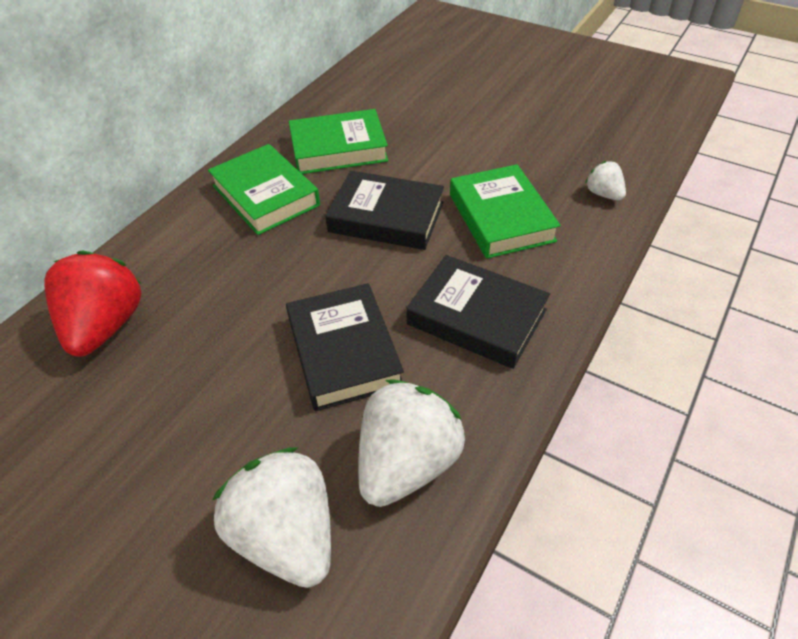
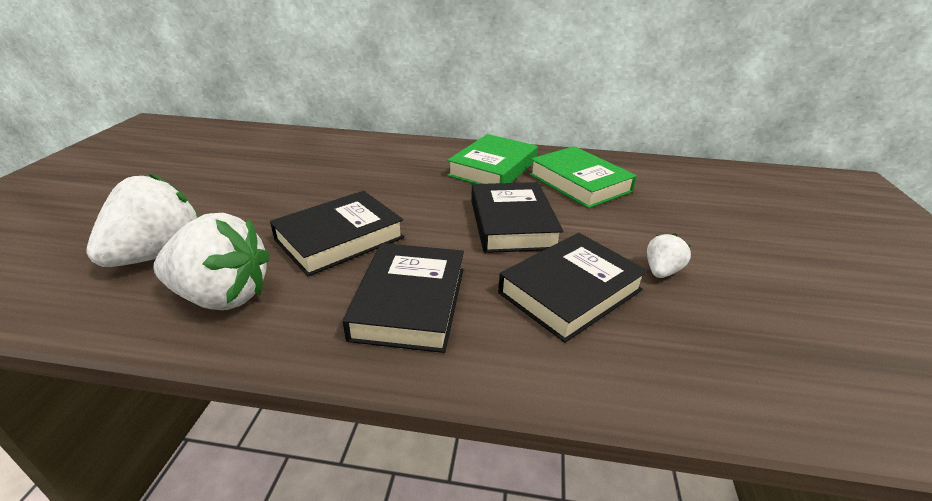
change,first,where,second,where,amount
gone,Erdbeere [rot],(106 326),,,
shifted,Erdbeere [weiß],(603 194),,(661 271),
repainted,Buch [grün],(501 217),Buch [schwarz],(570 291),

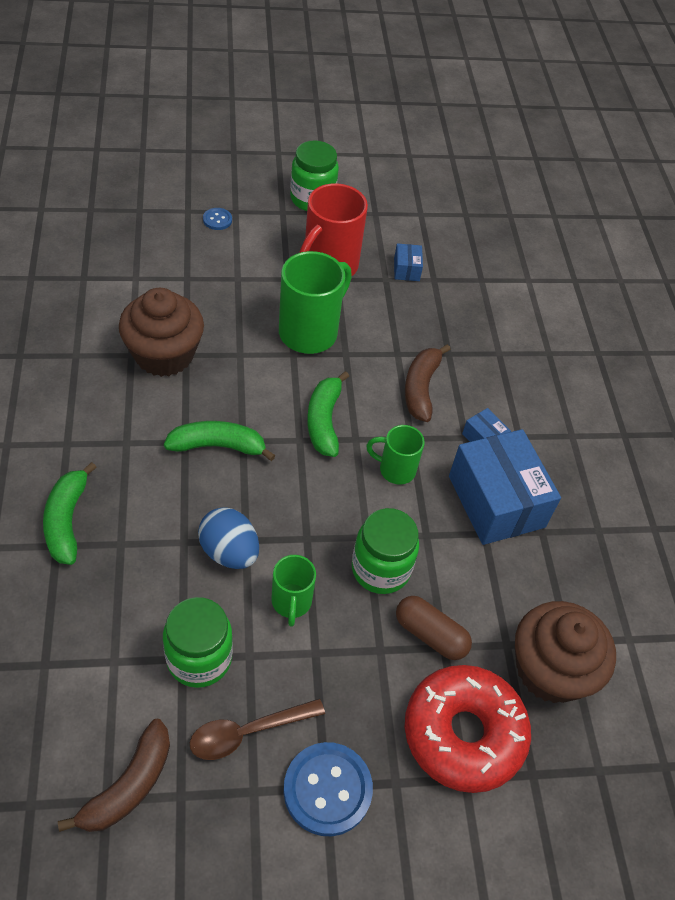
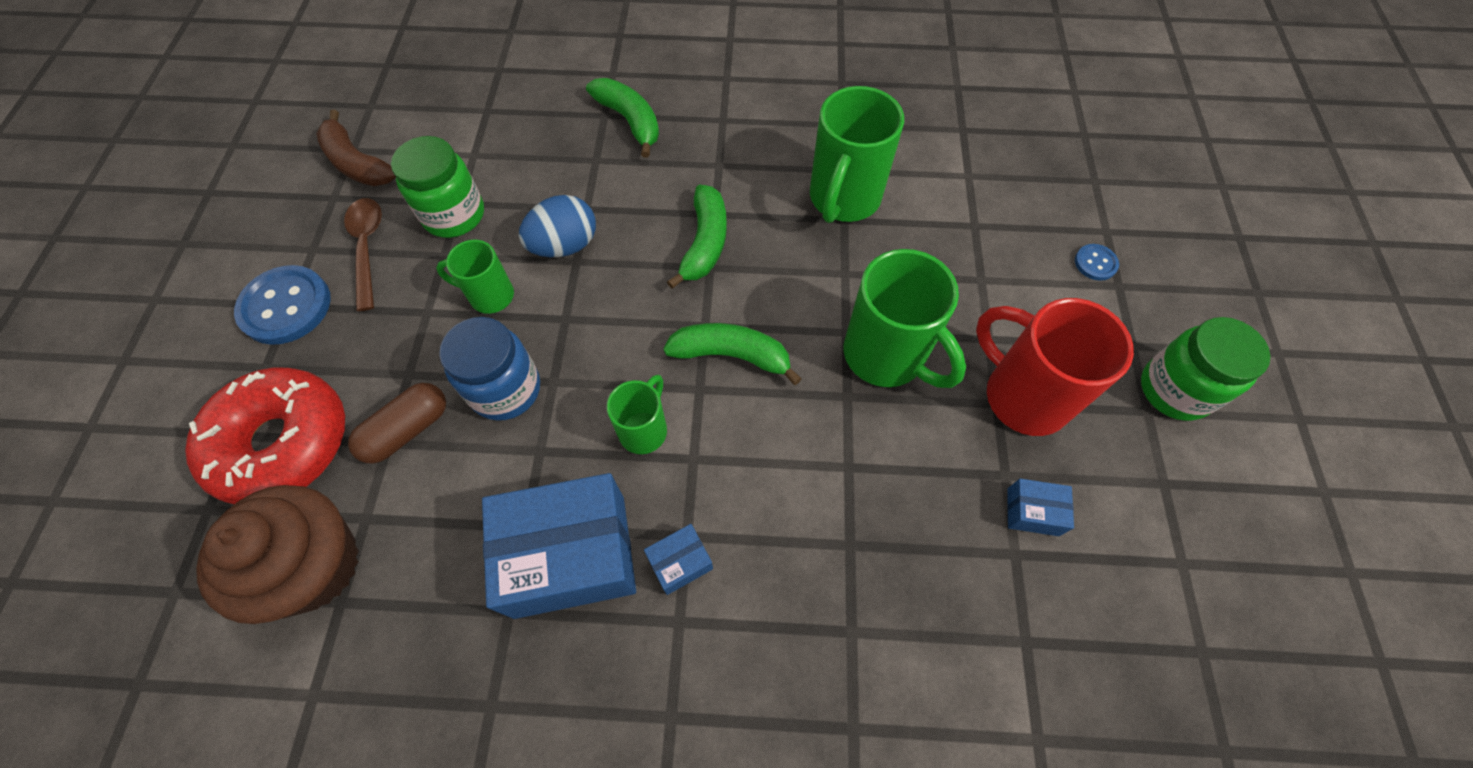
change,first,where,second,where,amount
gone,Banane [braun],(421 388),,,
swapped,Muffin [braun],(164 354),Tasse [grün],(843 199),
repainted,Einmachglas [grün],(380 569),Einmachglas [blau],(506 389),
rotated,Banane [grün],(67 520),,(630 121),45 degrees clockwise

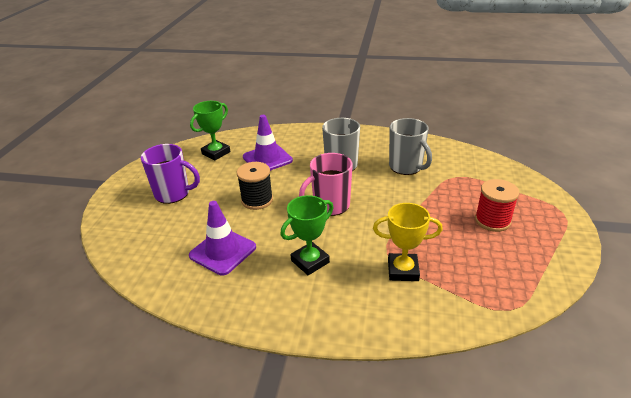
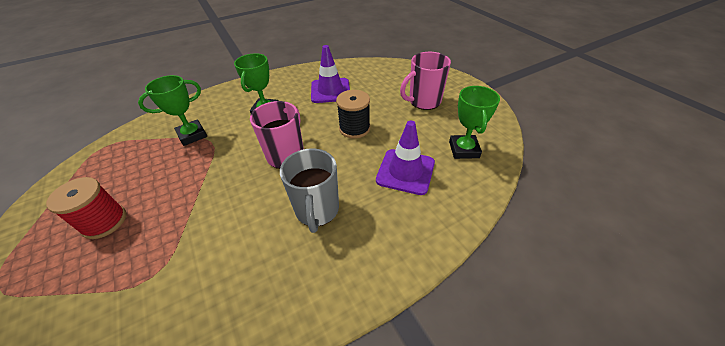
change,first,where,second,where,amount
gone,Tasse [grau],(406 167),,,
repainted,Tasse [lila],(173 194),Tasse [rosa],(423 101),
repainted,Pokal [gelb],(403 270),Pokal [grün],(192 135),

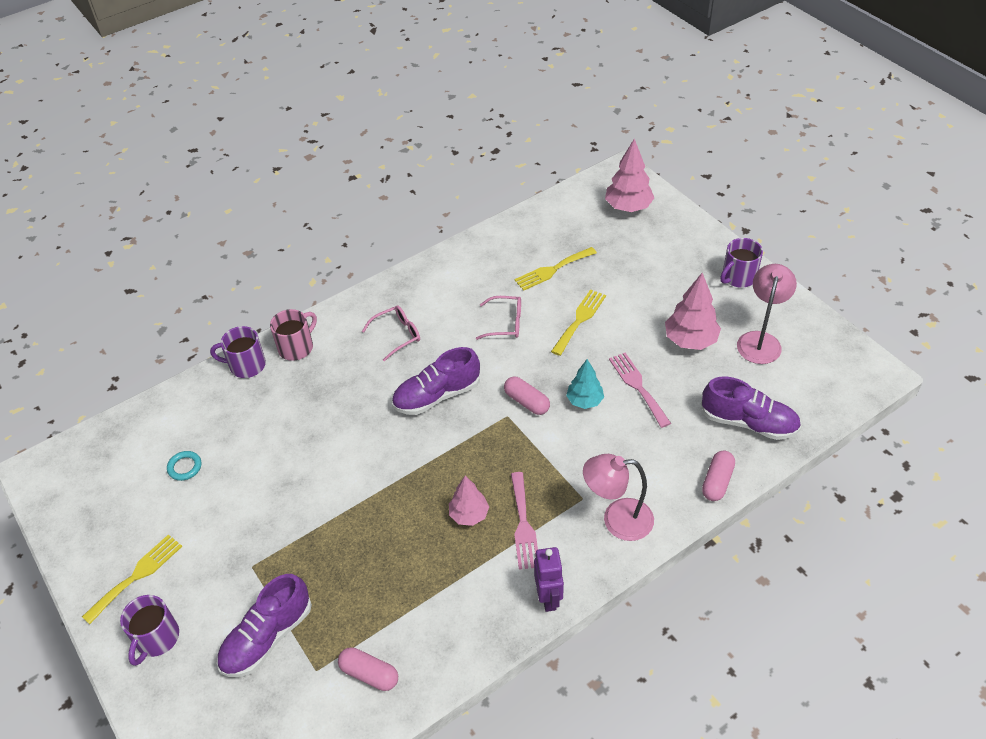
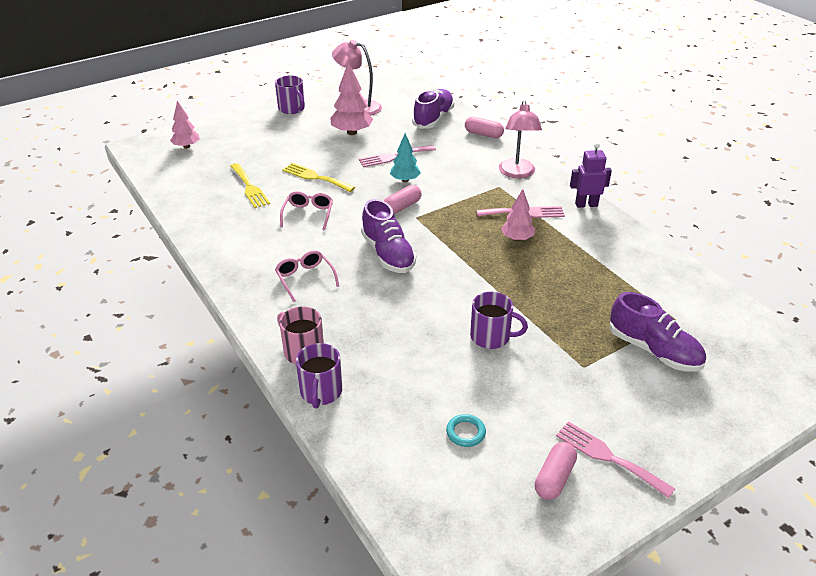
change,first,where,second,where,amount
shifted,Tasse [lila],(156 638),,(491 337),
shifted,Kapsel [rosa],(369 674),,(554 478),
repainted,Gabel [gelb],(137 575),Gabel [rosa],(608 457),
scaled,Baum [rosa],(628 207),,(186 146),x0.65

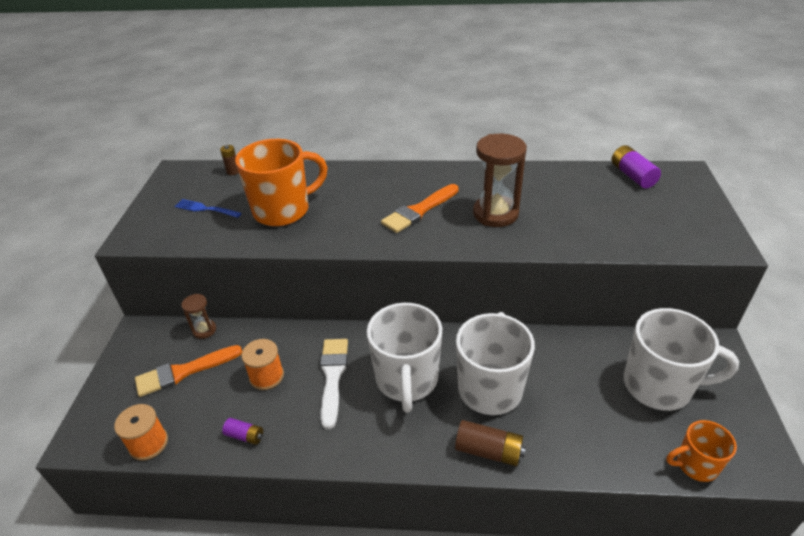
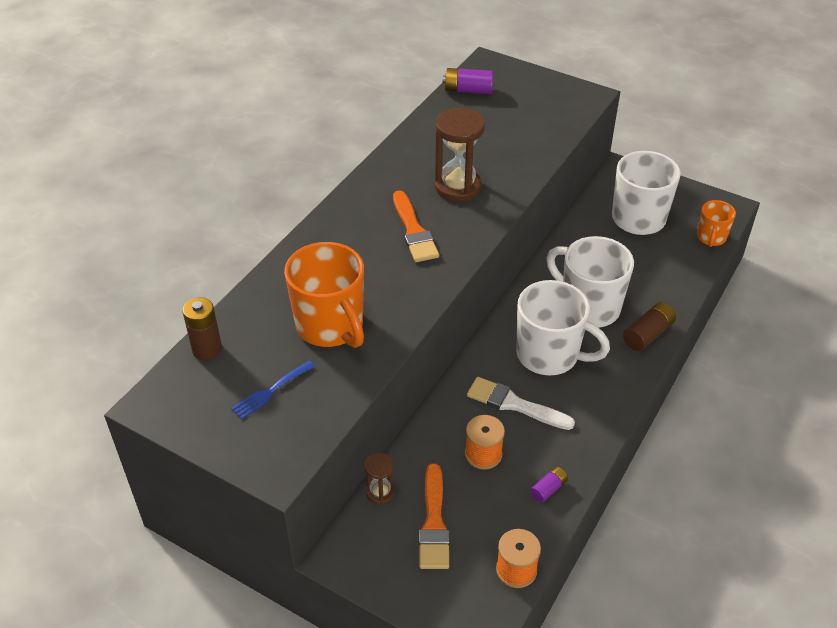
change,first,where,second,where,amount
rotated,Tasse [orange],(283 210),,(330 326),150 degrees clockwise
scaled,Batterie [braun],(233 171),,(207 349),x1.65

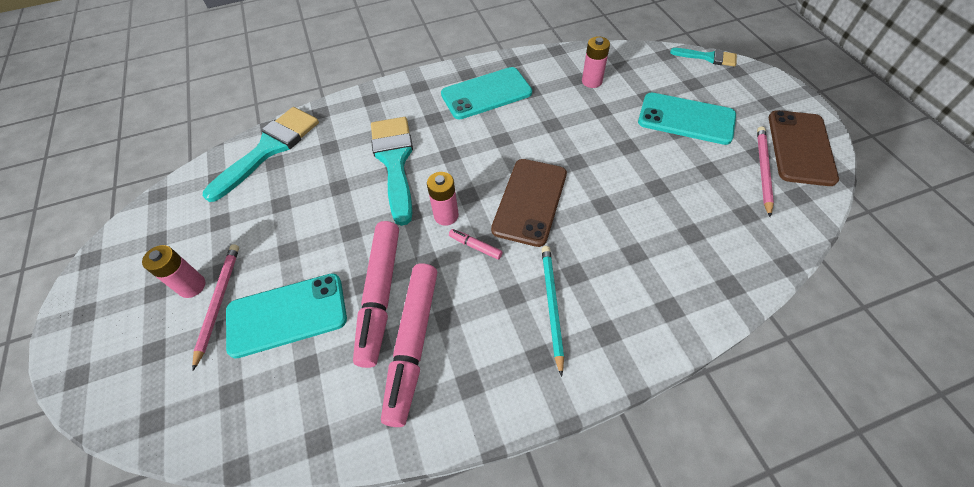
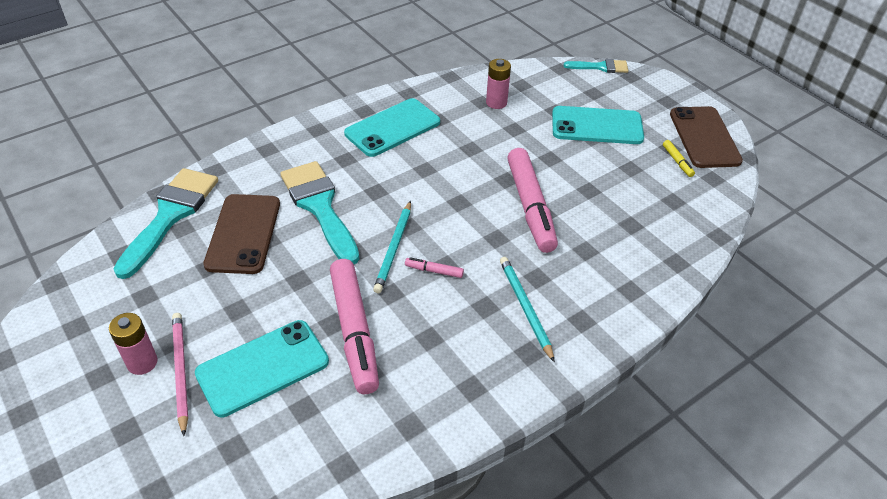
change,first,where,second,where,amount
shifted,Filzstift [rosa],(413 344),,(530 206),
shifted,Handy [braun],(530 201),,(243 234),
swapped,Batterie [rosa],(446 215),Bleistift [türkis],(394 248),
swapped,Bleistift [rosa],(762 170),Filzstift [gelb],(677 161),

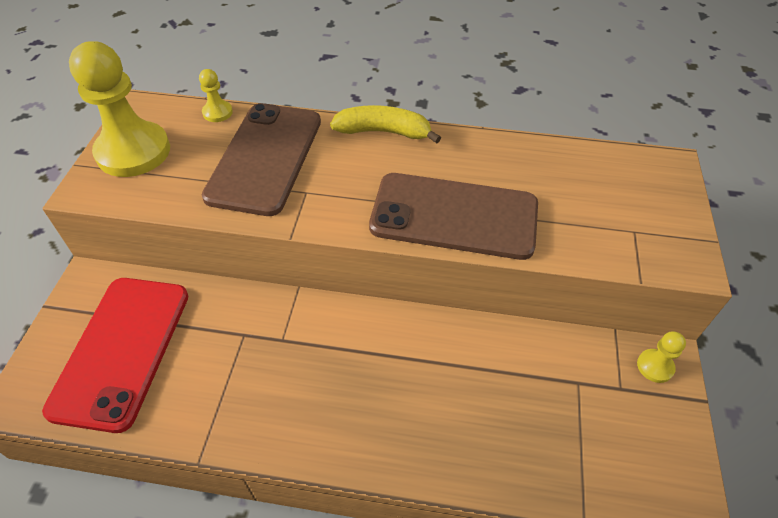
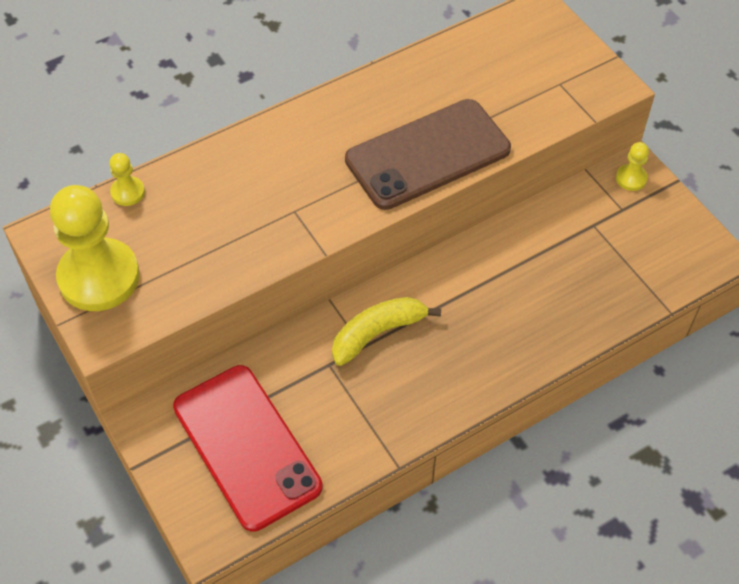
change,first,where,second,where,amount
gone,Handy [braun],(265 158),,,
shifted,Banane [gelb],(384 132),,(378 333),

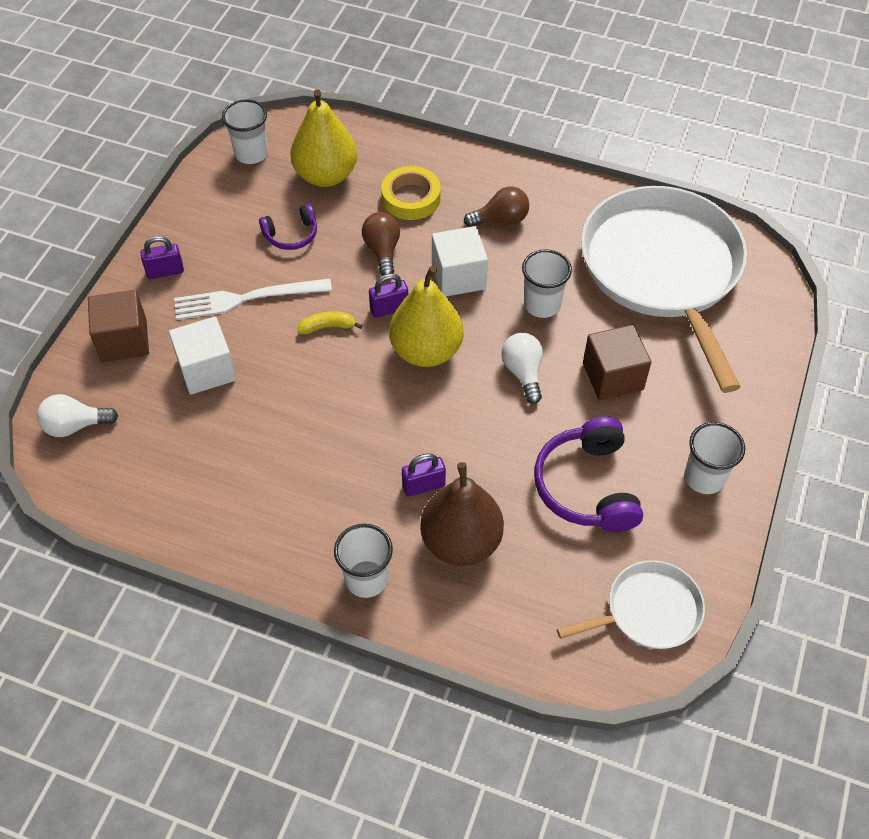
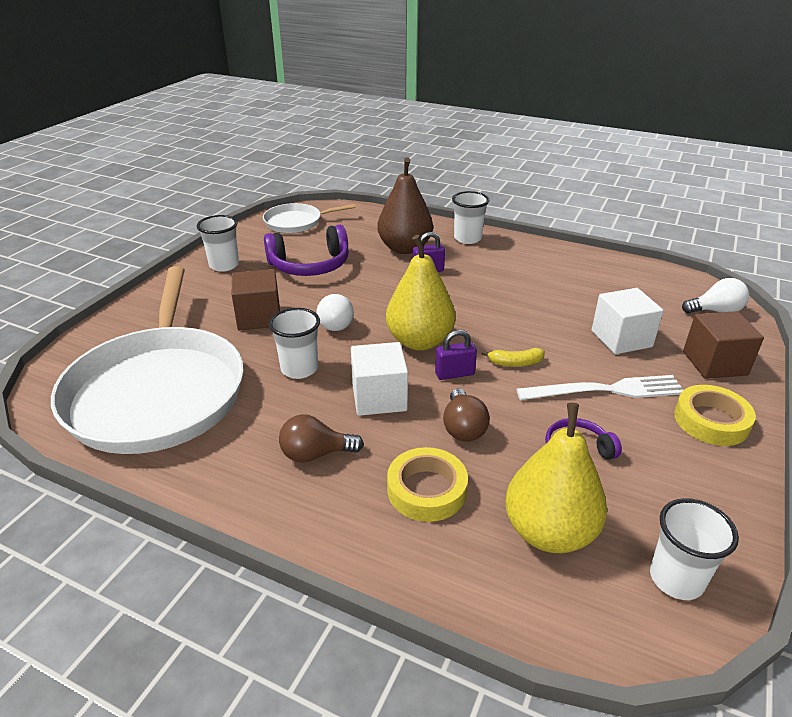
change,first,where,second,where,amount
swapped,Vorhängeschloss [lila],(165 271),Klebeband [gelb],(711 421),
rotated,Kopfhörer [lila],(587 486),,(310 265),75 degrees clockwise

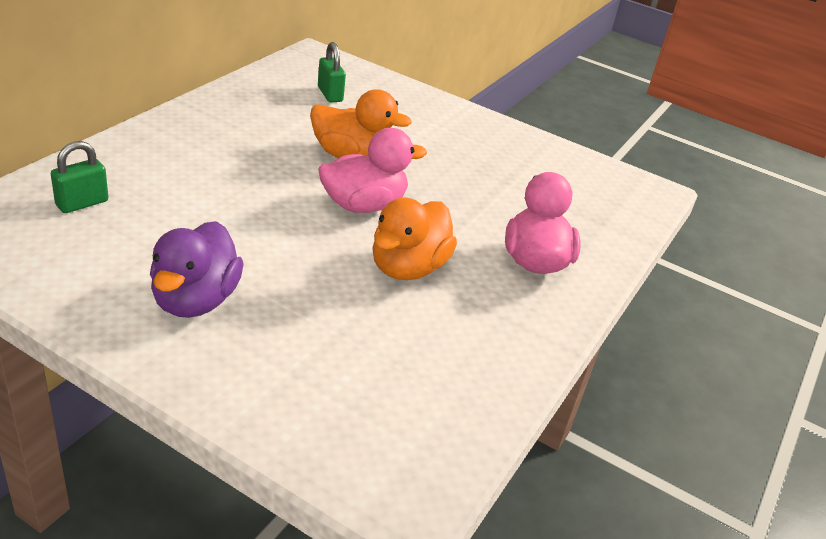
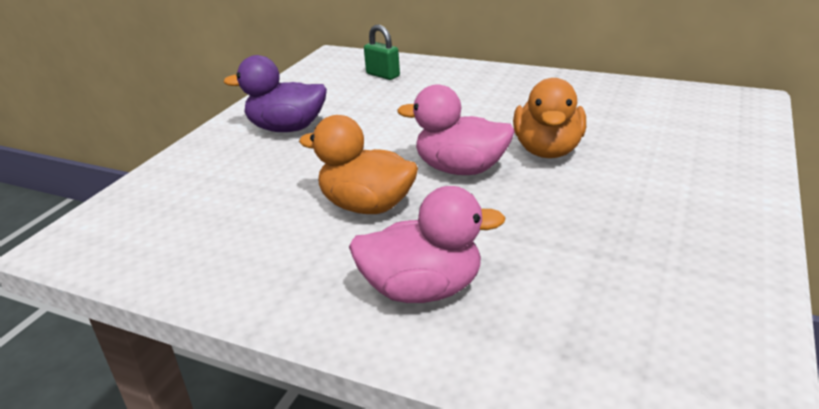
change,first,where,second,where,amount
gone,Vorhängeschloss [grün],(330 94),,,
rotated,Ente [rosa],(363 205),,(460 169),135 degrees clockwise

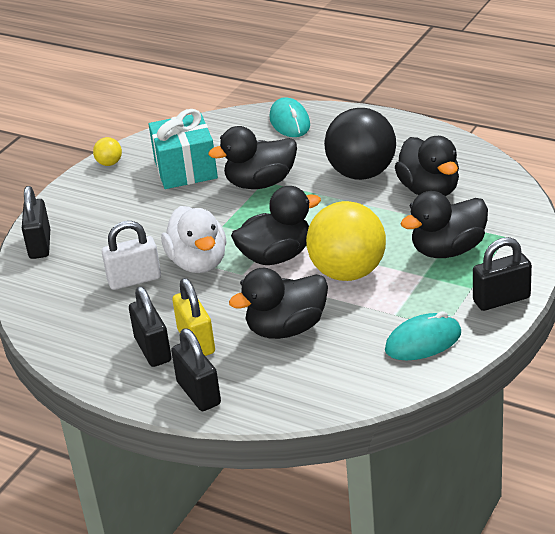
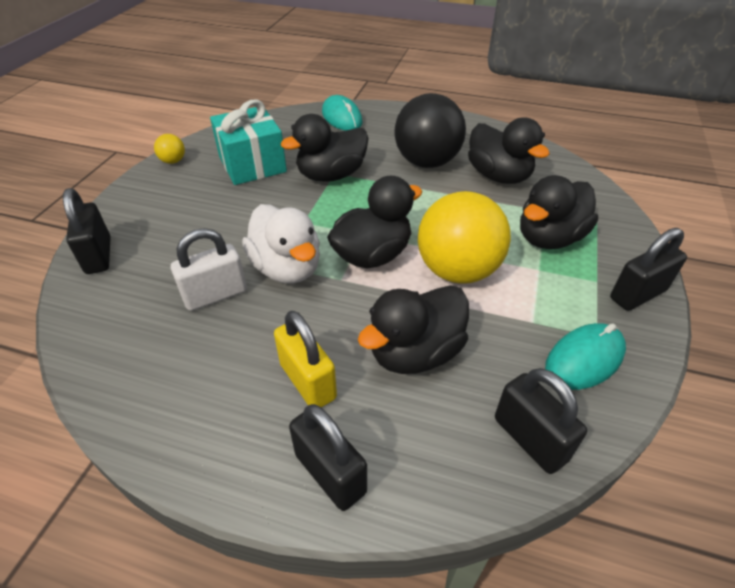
change,first,where,second,where,amount
shifted,Vorhängeschloss [schwarz],(153 350),,(530 439),

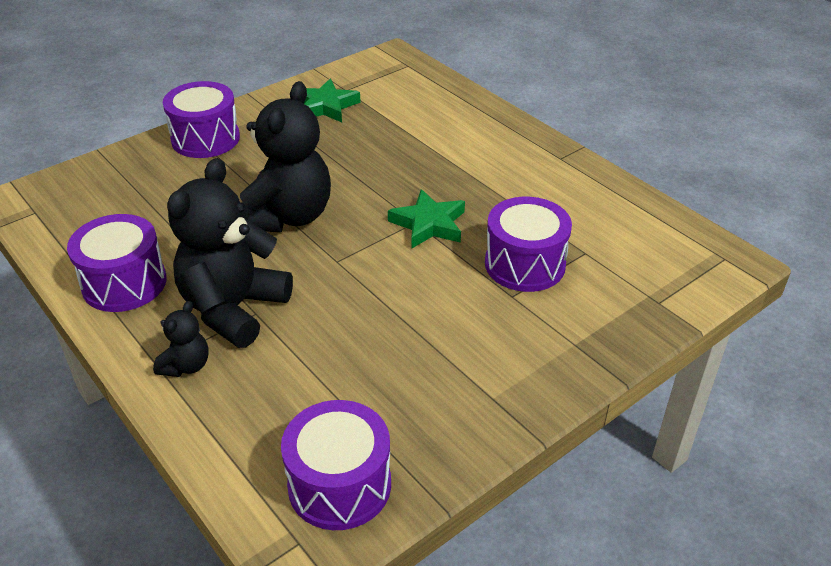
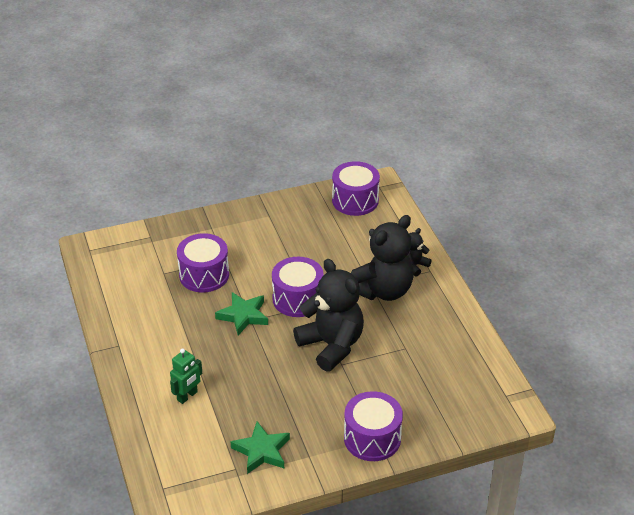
change,first,where,second,where,amount
new,,,Roboter [grün],(187 396),
shifted,Trommel [lila],(124 283),,(297 299),
rotated,Teddybär [schwarz],(287 216),,(331 345),105 degrees clockwise

